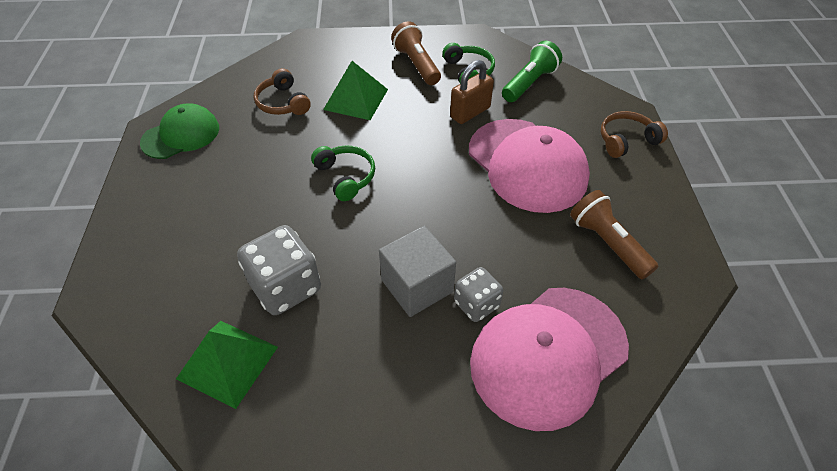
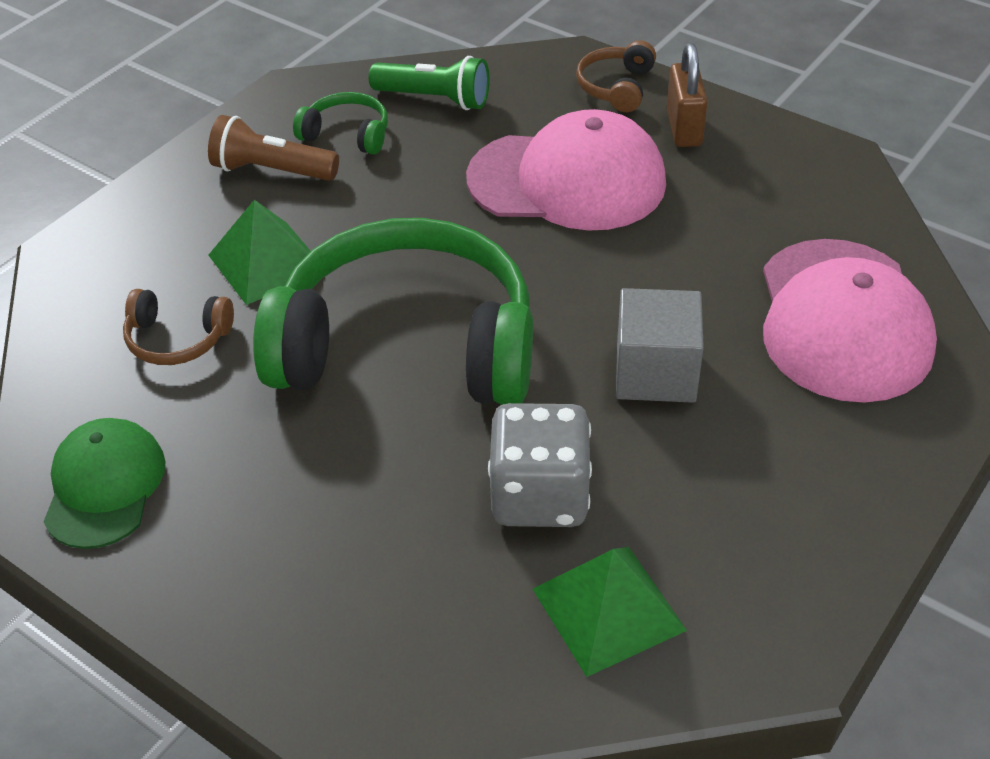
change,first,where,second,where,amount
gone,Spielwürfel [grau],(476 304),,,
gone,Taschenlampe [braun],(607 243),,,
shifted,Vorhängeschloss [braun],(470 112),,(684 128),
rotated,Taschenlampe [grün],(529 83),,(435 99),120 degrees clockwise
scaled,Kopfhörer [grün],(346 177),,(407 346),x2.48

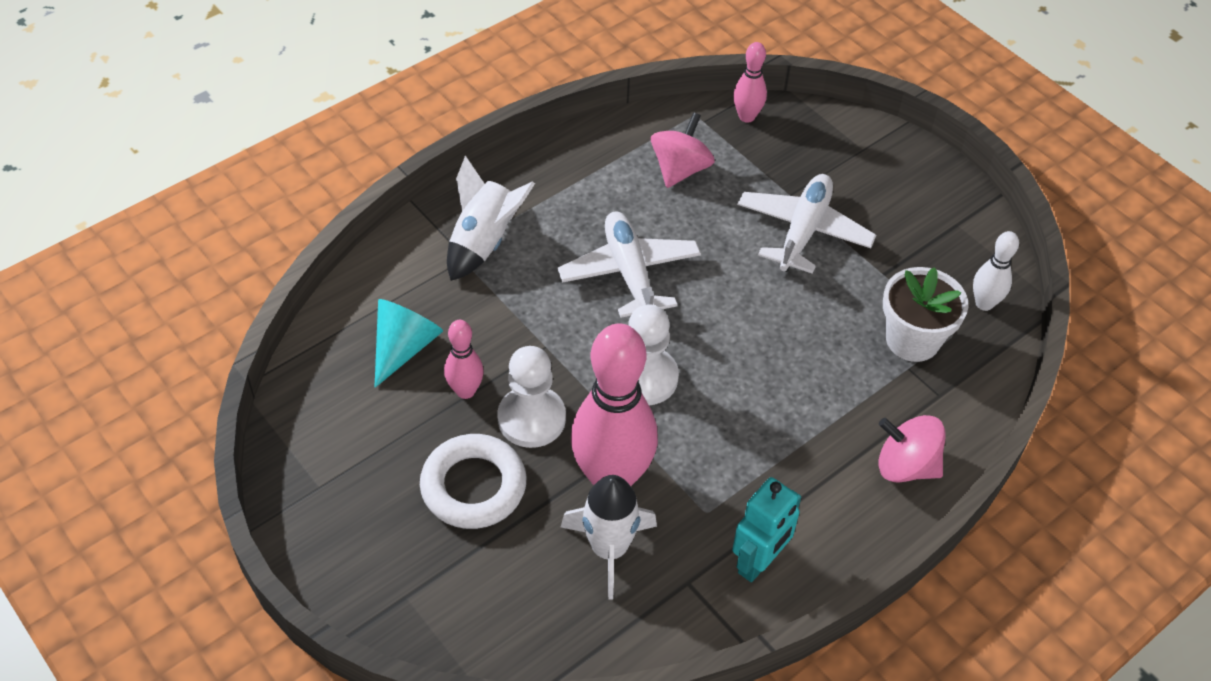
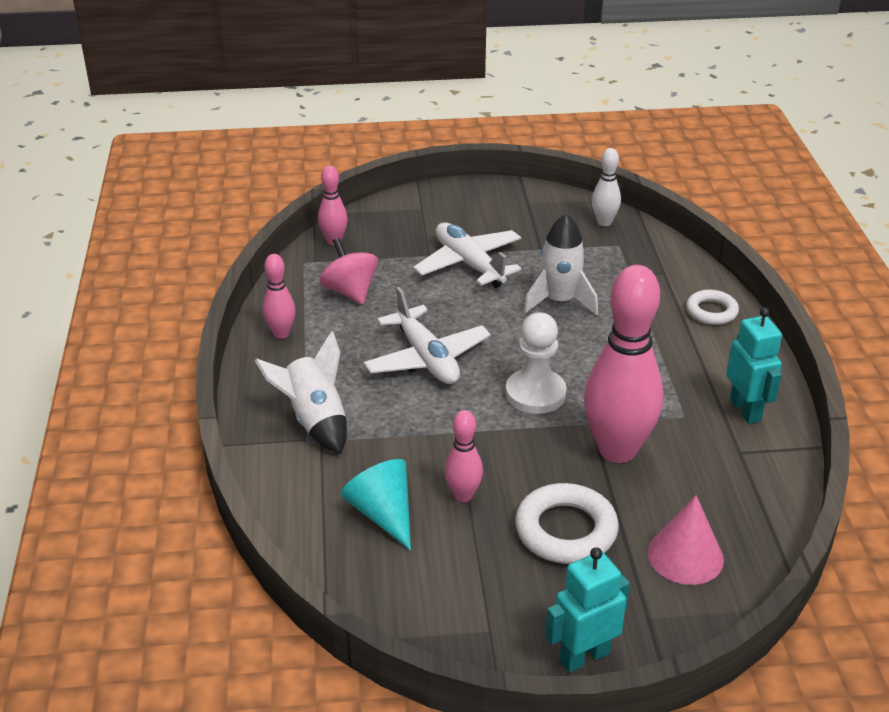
change,first,where,second,where,amount
gone,Bauer [weiß],(531 418),,,
gone,Blumentopf [weiß],(912 340),,,
new,,,Bowlingkegel [rosa],(281 333),
new,,,Roboter [türkis],(584 656),
new,,,Kegel [rosa],(685 556),
shifted,Rakete [weiß],(609 549),,(559 301),
swapped,Kreisel [rosa],(905 466),Ring [weiß],(711 311),
rotated,Flugzeug [weiß],(629 273),,(426 358),135 degrees counterclockwise

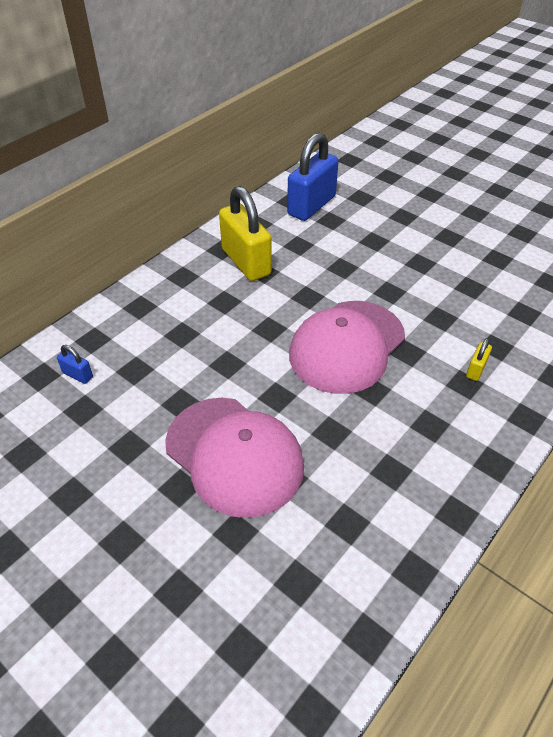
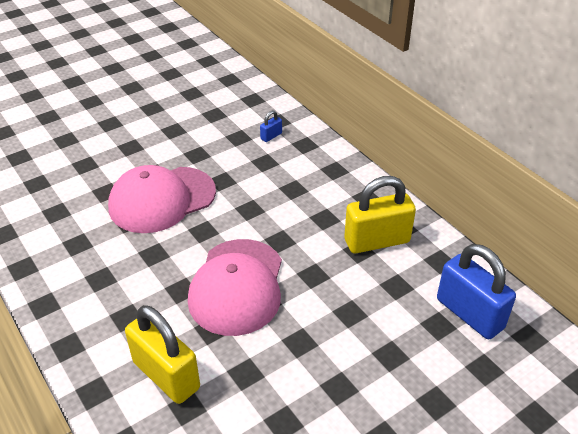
change,first,where,second,where,amount
rotated,Kappe [rosa],(347 346),,(237 286),135 degrees counterclockwise
scaled,Vorhängeschloss [gelb],(476 369),,(166 375),x2.35

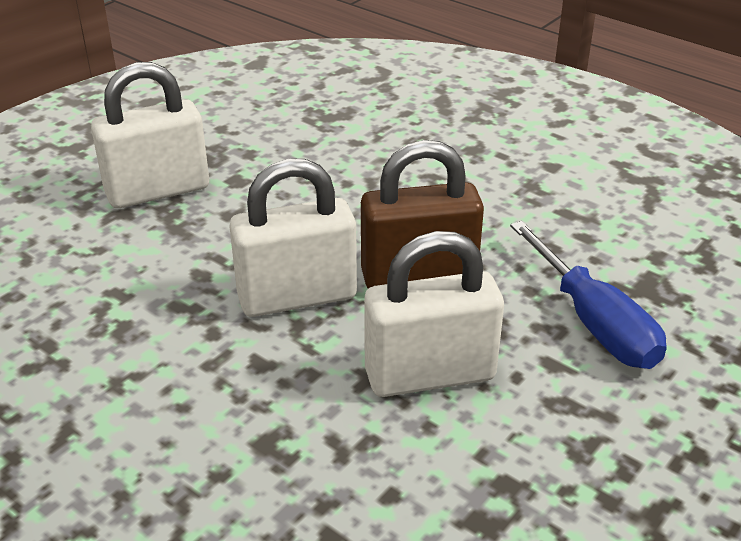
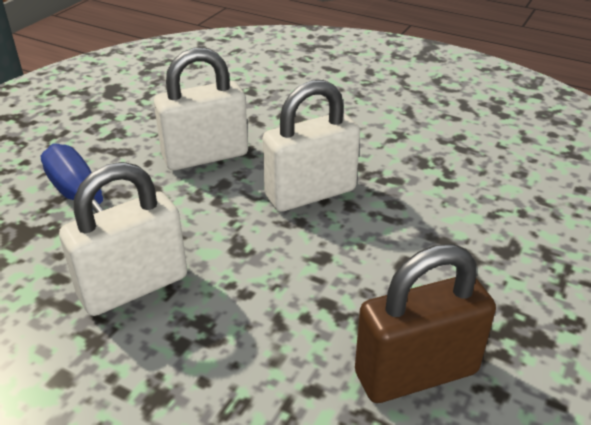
change,first,where,second,where,amount
shifted,Vorhängeschloss [weiß],(157 190),,(134 287),
shifted,Vorhängeschloss [braun],(419 276),,(416 373),

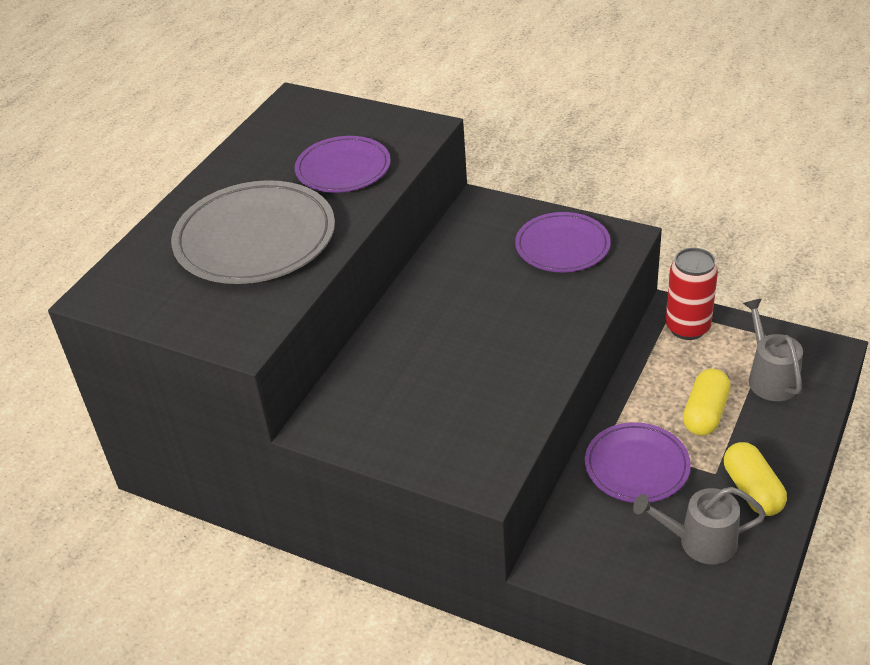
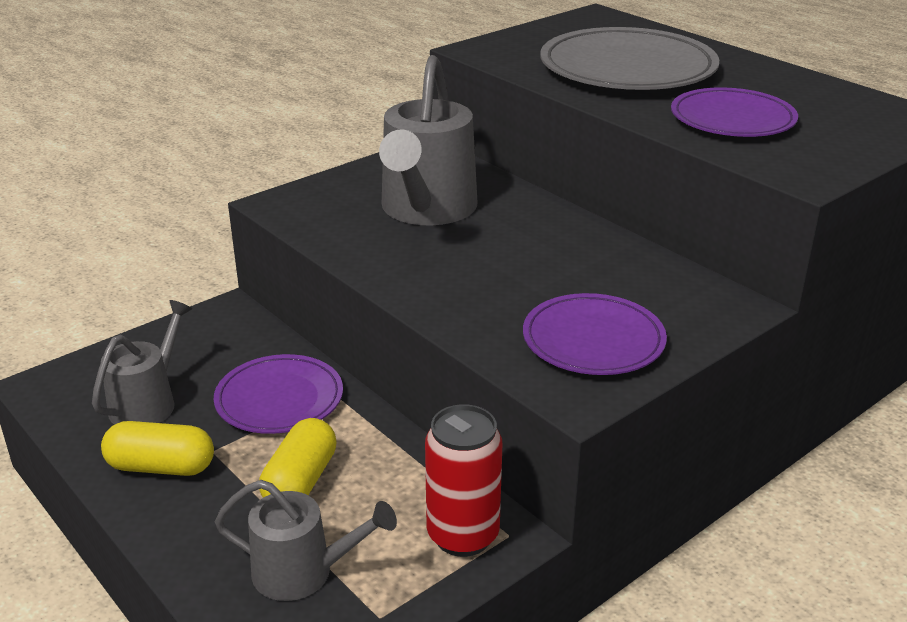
change,first,where,second,where,amount
new,,,Gießkanne [grau],(426 209),
rotated,Kapsel [gelb],(705 413),,(300 481),60 degrees clockwise

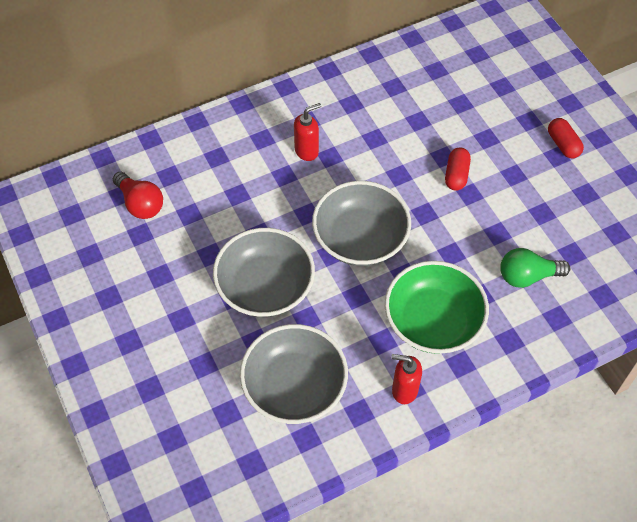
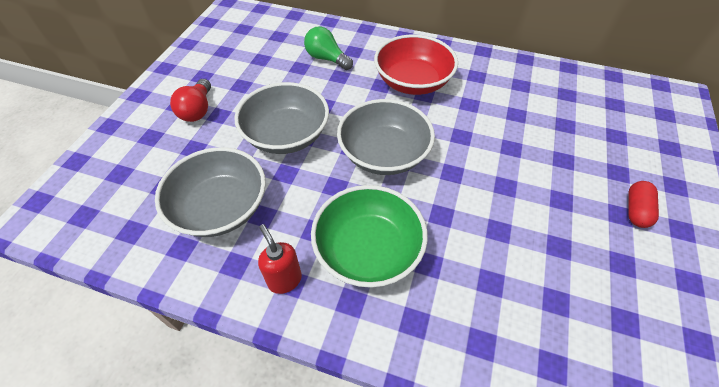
change,first,where,second,where,amount
gone,Kapsel [rot],(456 175),,,
shifted,Glühbirne [rot],(140 204),,(197 110),
shifted,Glühbirne [grün],(527 276),,(327 59),
swapped,Seifenspender [rot],(307 151),Schüssel [rot],(413 82),

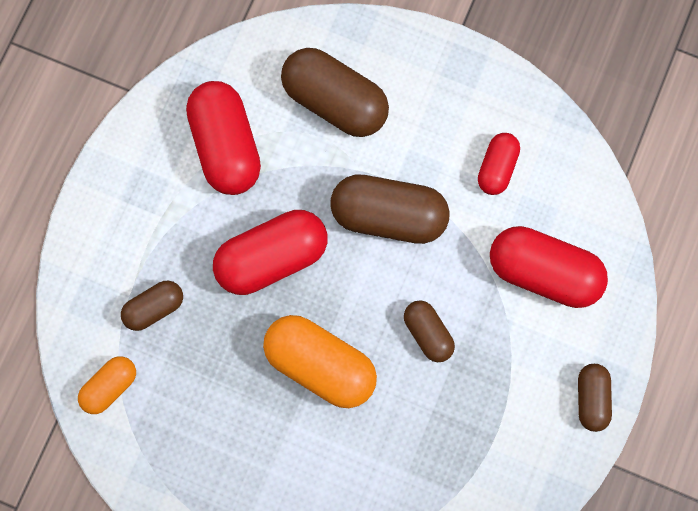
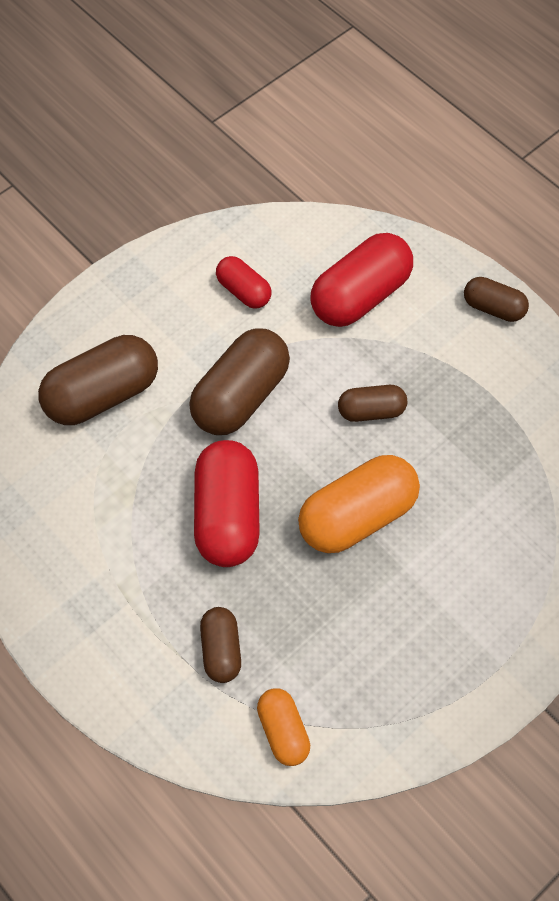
change,first,where,second,where,amount
gone,Kapsel [rot],(225 146),,,

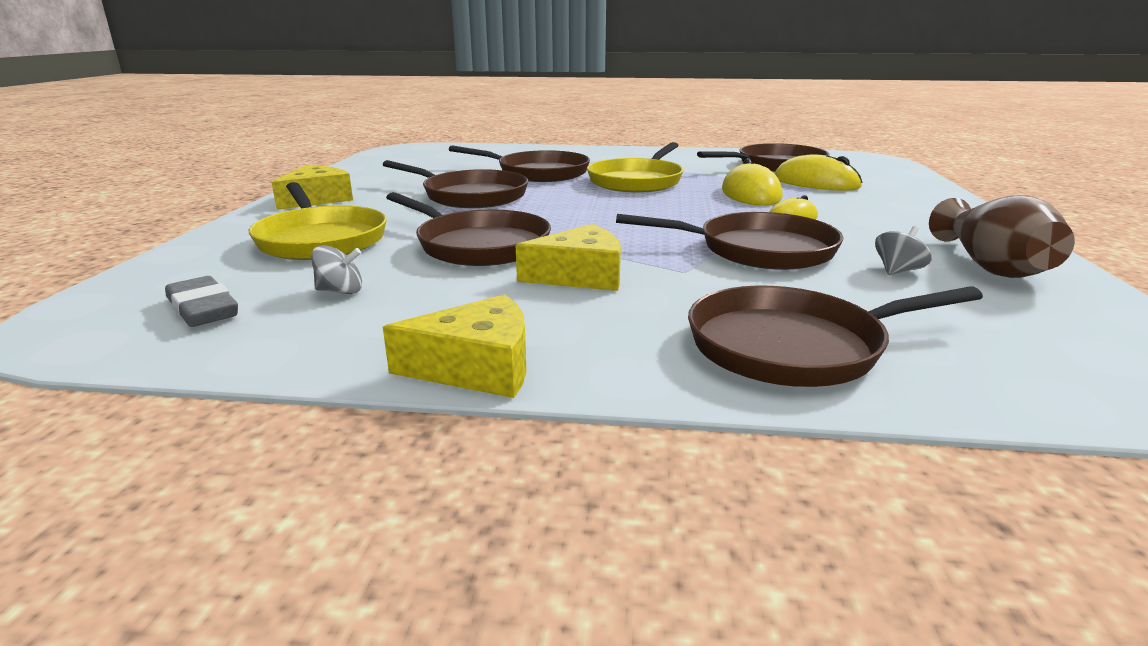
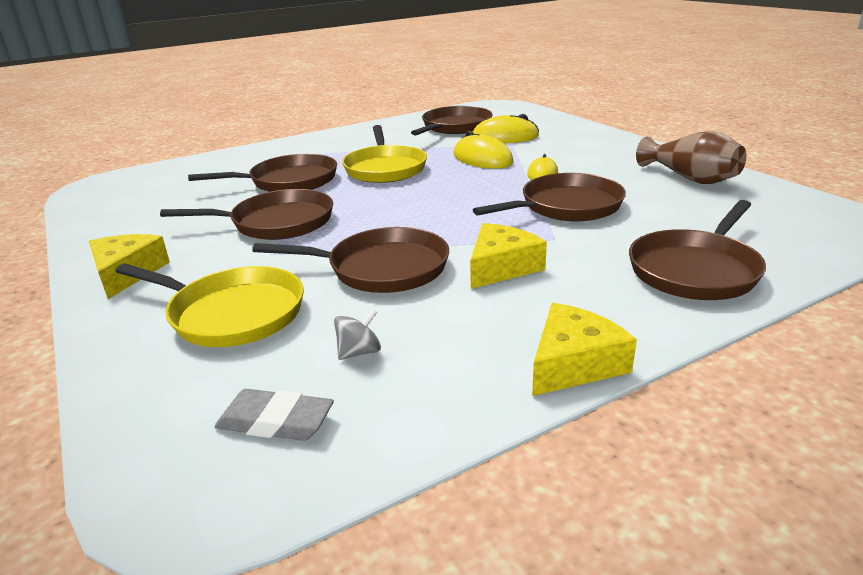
change,first,where,second,where,amount
gone,Kreisel [grau],(898 271),,,

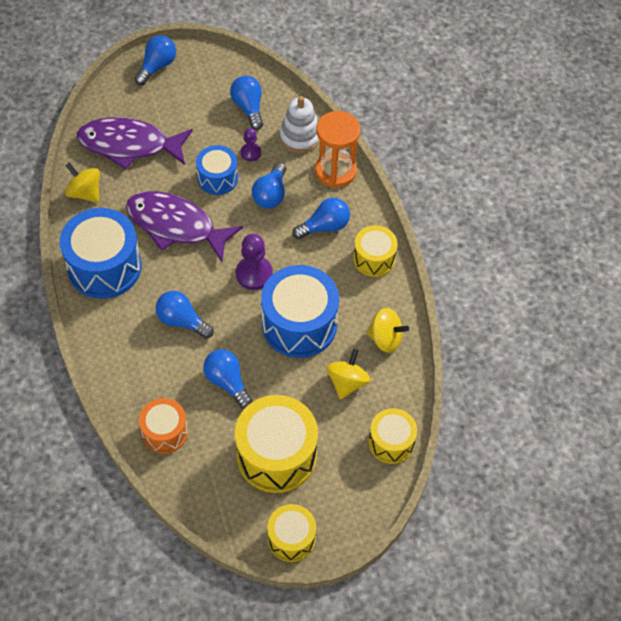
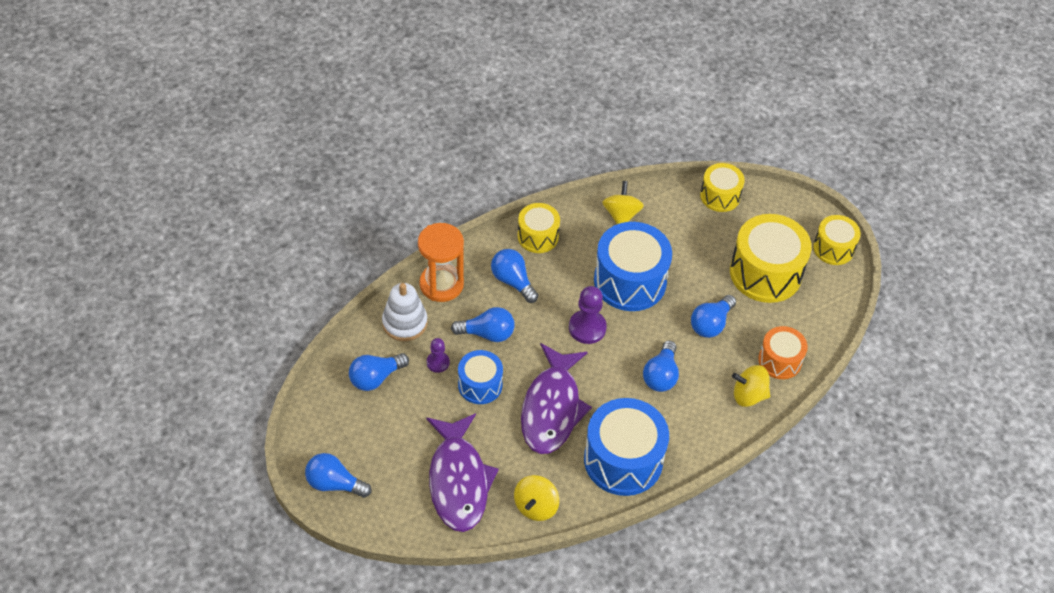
change,first,where,second,where,amount
shifted,Kreisel [gelb],(347 382),,(748 395),

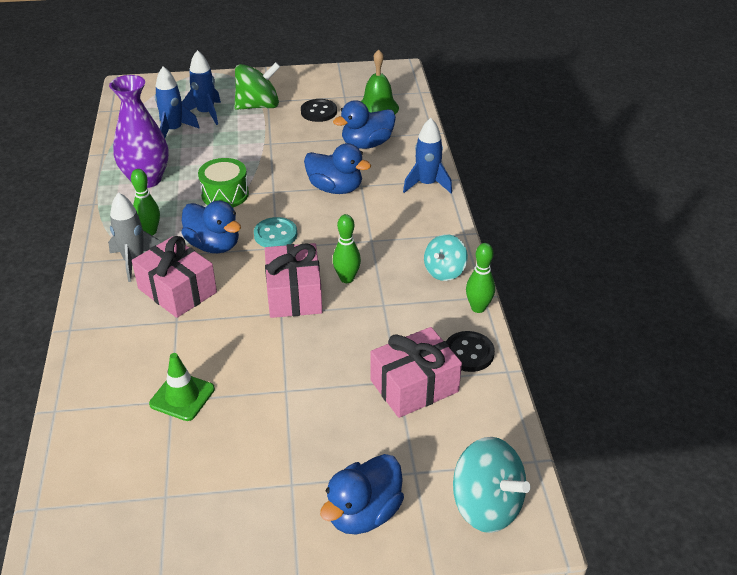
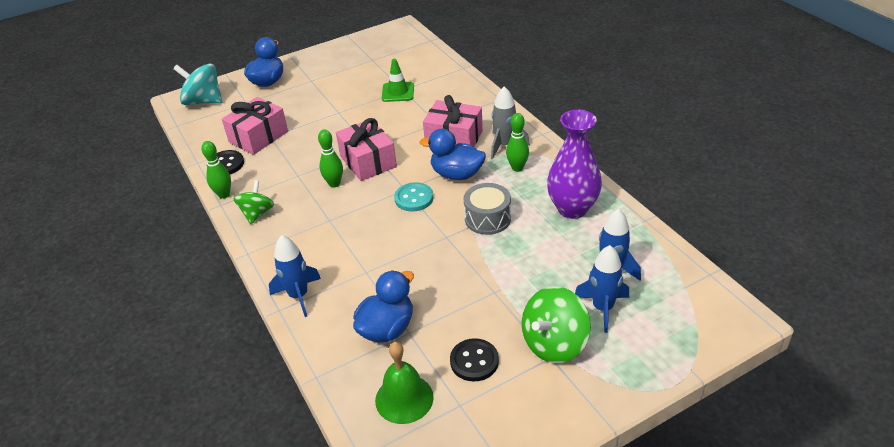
change,first,where,second,where,amount
gone,Ente [blau],(335 188),,,
repainted,Trommel [grün],(225 194),Trommel [grau],(487 218),
repainted,Kreisel [türkis],(444 271),Kreisel [grün],(257 213),

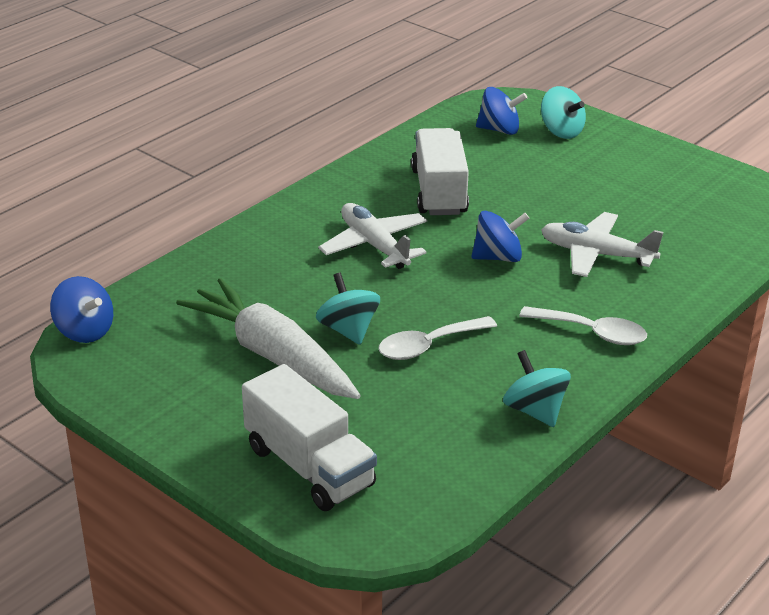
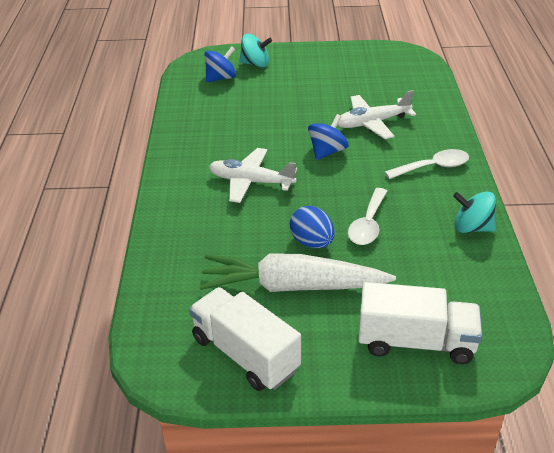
change,first,where,second,where,amount
gone,Kreisel [blau],(85 331),,,
shifted,Lastwagen [weiß],(439 192),,(245 354),
swapped,Kreisel [türkis],(348 330),Ei [blau],(312 242),

